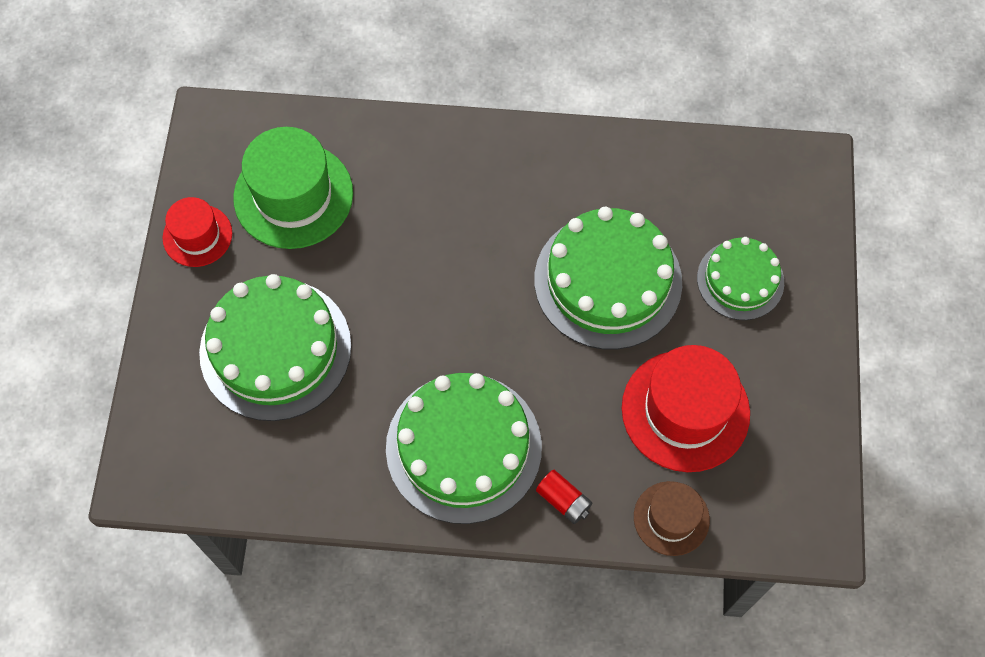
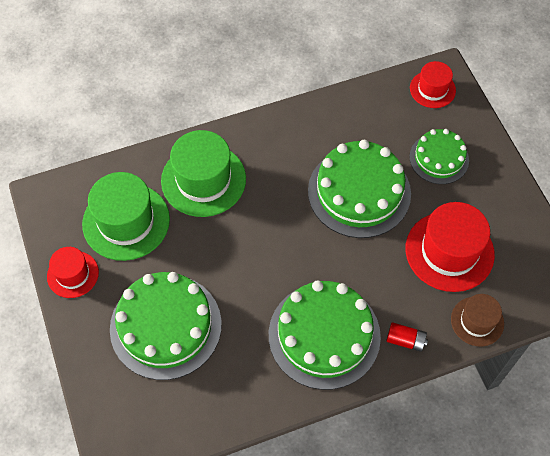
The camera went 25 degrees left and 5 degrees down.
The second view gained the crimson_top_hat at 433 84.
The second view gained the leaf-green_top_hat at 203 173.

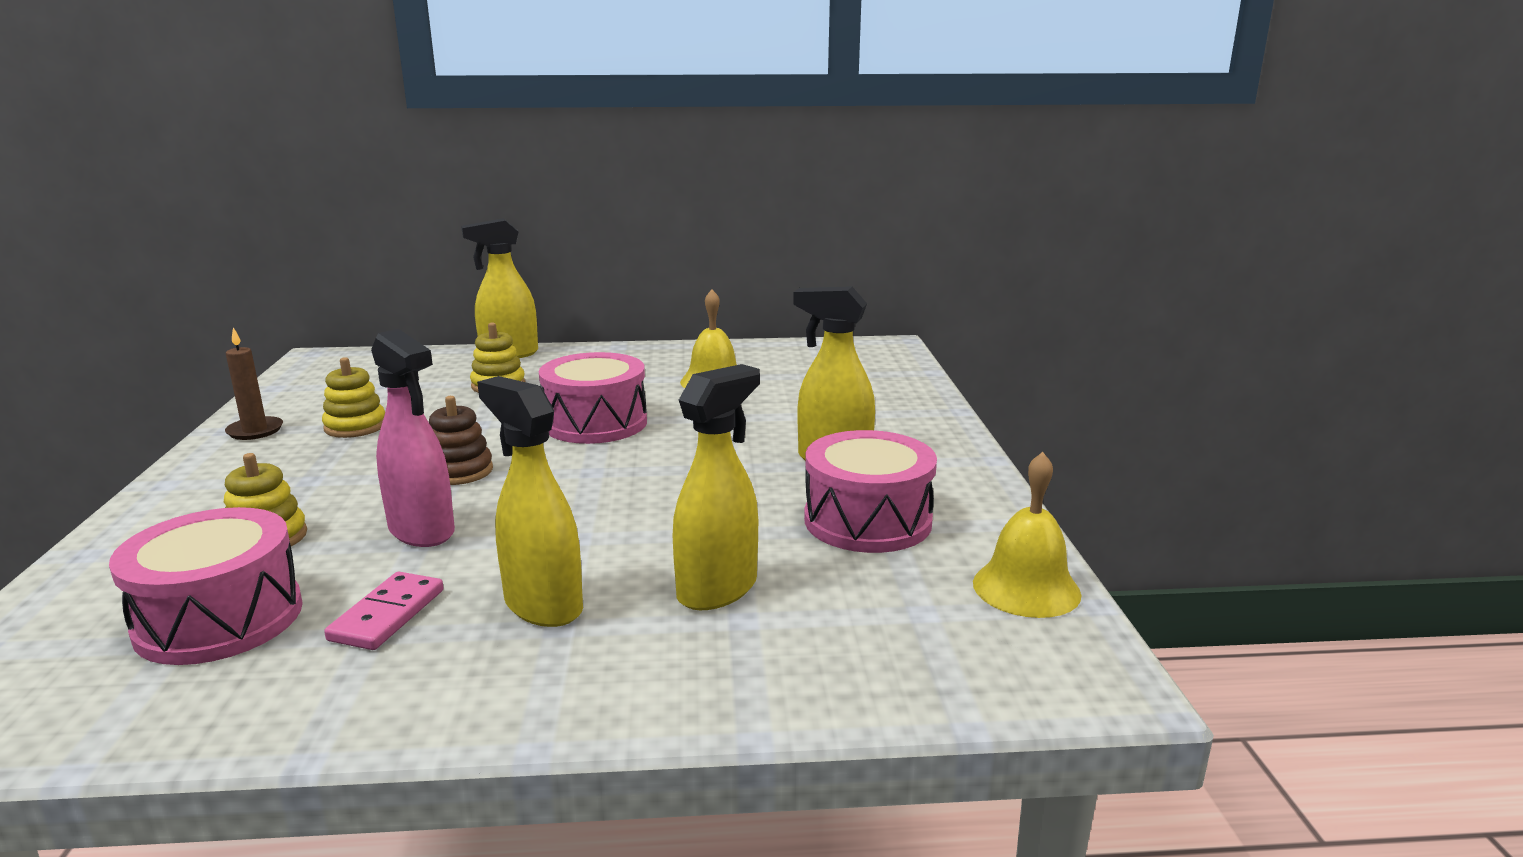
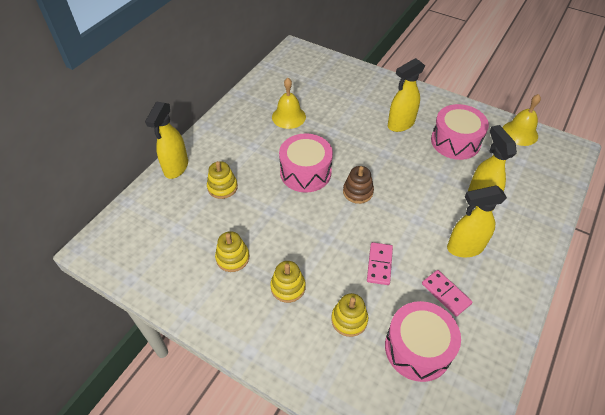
The camera went 55 degrees left and 30 degrees up.
The second view lost the dark_brown_candle at 254 383.
Where the rosy_spray_cleaner stood at 413 438, the rosy_domino_piece came to stand at 380 263.
The dark_brown_stacking_toy ended up elsewhere, having gone from 461 440 to 358 185.
The second view gained the bright_yellow_stacking_toy at 288 282.

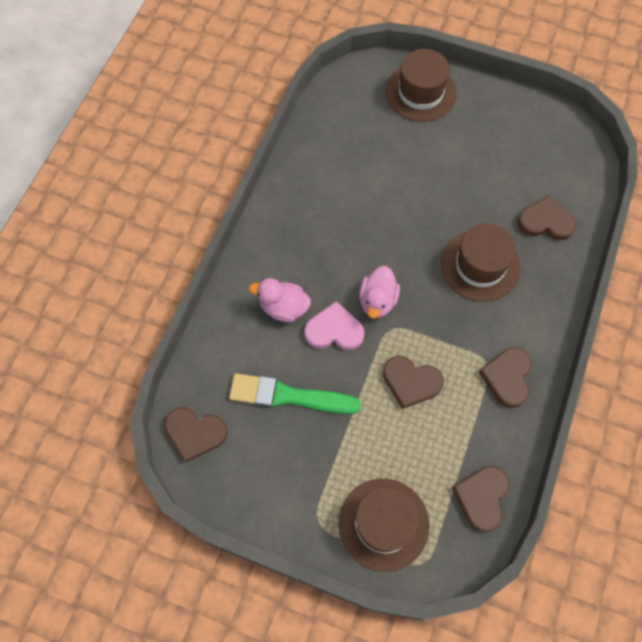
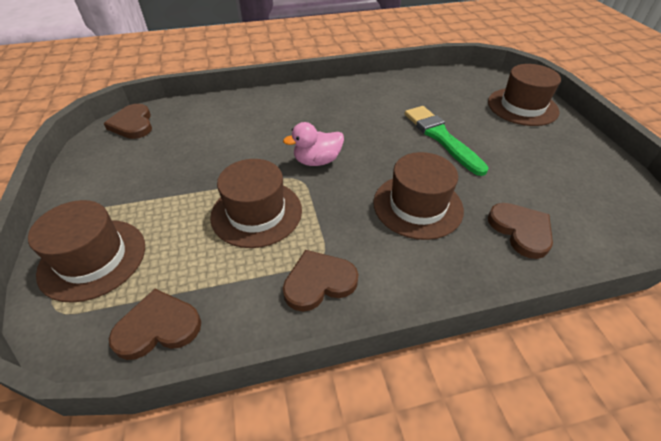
The camera went 55 degrees right and 20 degrees down.
The second view lost the rosy_toy_duck at 280 300.
The second view lost the rosy_love_heart at 334 325.
Where the dark_brown_love_heart stood at 413 382, the dark_brown_top_hat came to stand at 256 203.
The leaf-green_brush ended up elsewhere, having gone from 295 393 to 447 141.

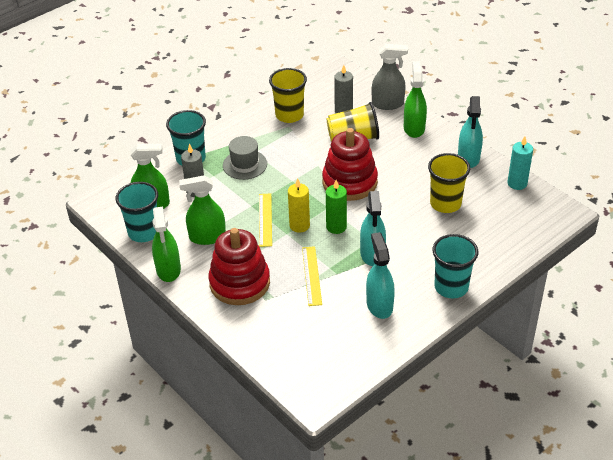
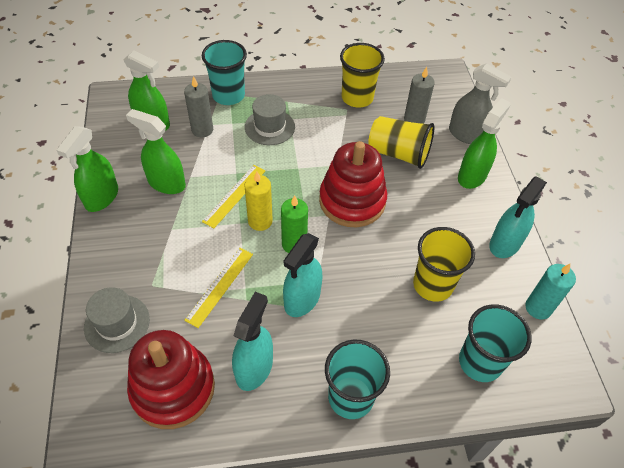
The camera went 30 degrees right and 10 degrees up.
The aqua_beaker ended up elsewhere, having gone from 137 212 to 495 343.
The crimson_stacking_toy ended up elsewhere, having gone from 239 266 to 171 379.
The second view gained the gray_top_hat at 117 320.

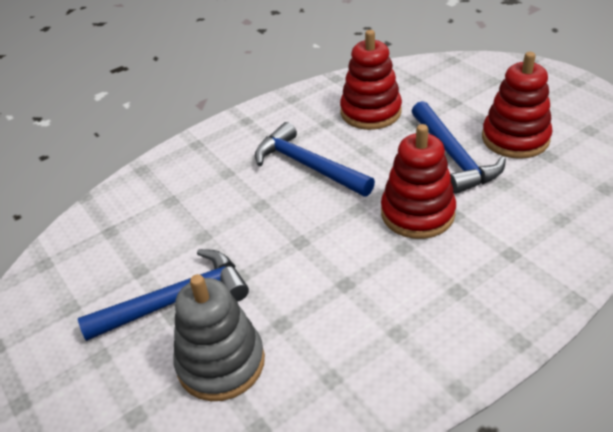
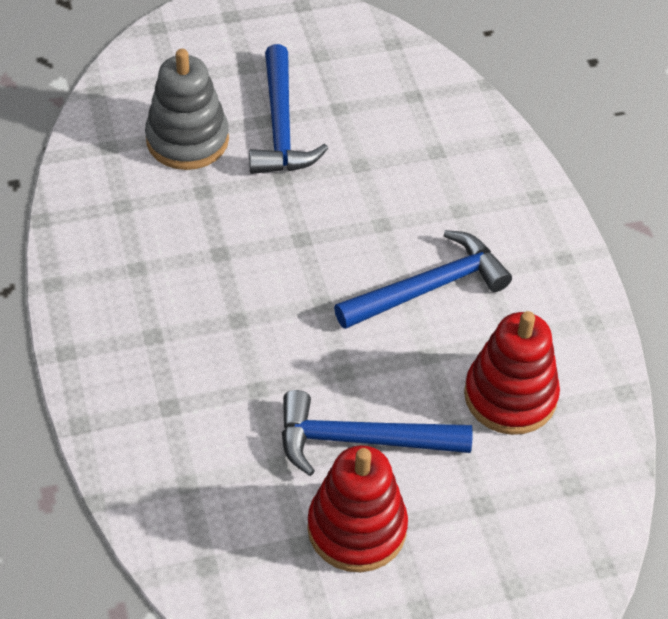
The camera went 105 degrees right and 10 degrees up.
The second view lost the crimson_stacking_toy at 418 181.

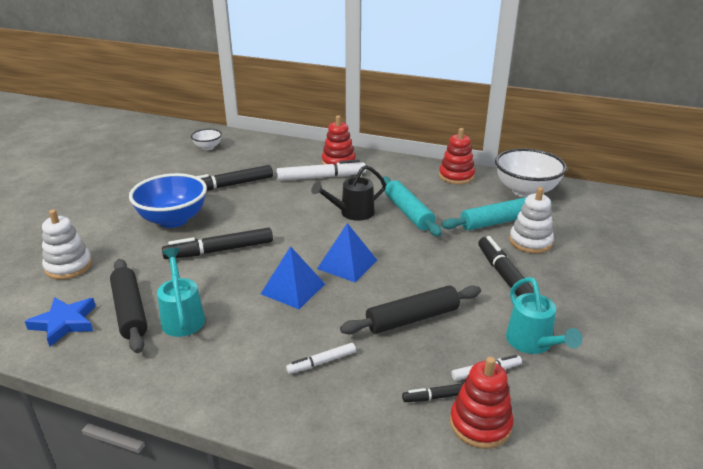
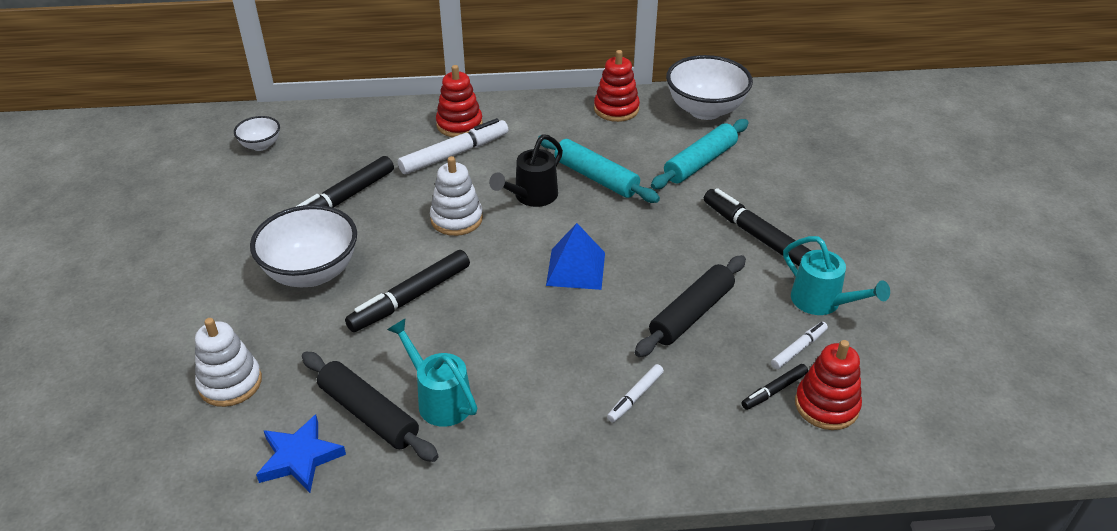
The camera went 25 degrees left and 10 degrees up.
What was the blue_bowl at 168 200 turned into the white_bowl at 303 246.
The white_stacking_toy ended up elsewhere, having gone from 531 220 to 456 196.
The second view lost the blue_pyramid_shape at 293 277.

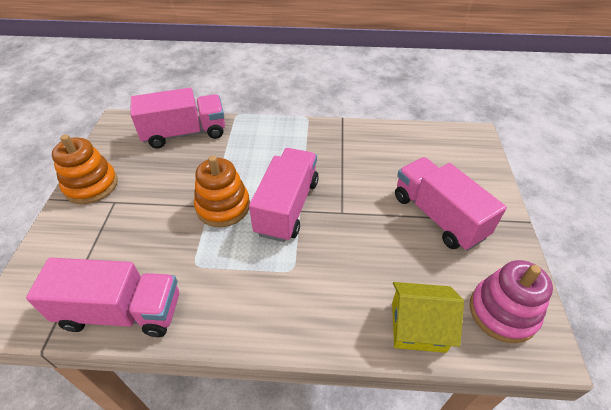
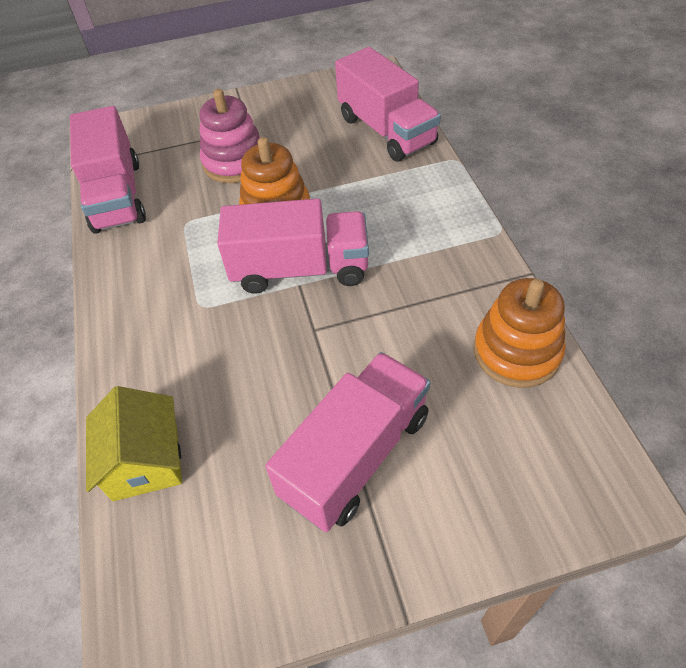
The camera went 75 degrees right and 5 degrees up.
The orange_stacking_toy ended up elsewhere, having gone from 85 169 to 520 333.
The rosy_stacking_toy ended up elsewhere, having gone from 511 301 to 230 136.

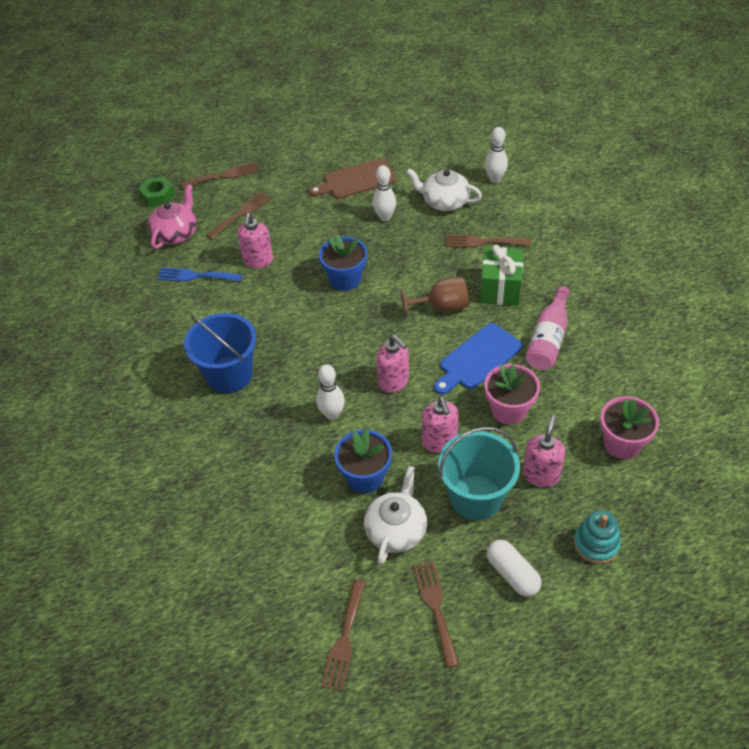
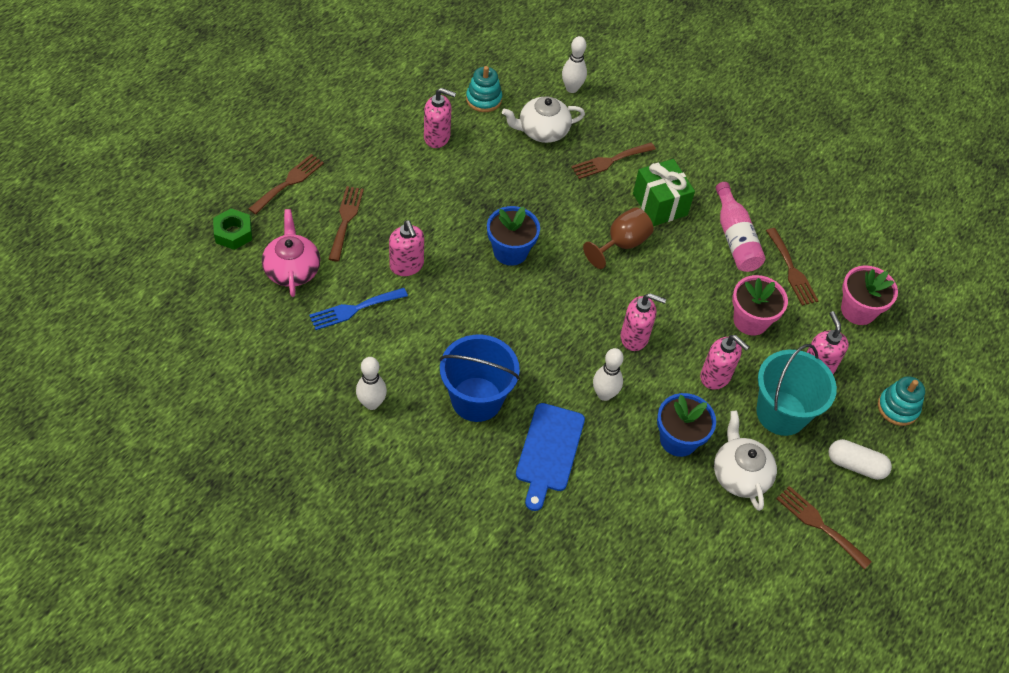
The camera went 40 degrees left and 5 degrees up.
Where the dark_brown_cutting_board stood at 353 178, the rosy_pump_bottle came to stand at 440 118.
The white_skittle ended up elsewhere, having gone from 384 193 to 371 383.
The blue_cutting_board ended up elsewhere, having gone from 478 358 to 550 457.
The dark_brown_table_fork ended up elsewhere, having gone from 343 635 to 792 267.
The second view gained the aqua_stacking_toy at 484 89.

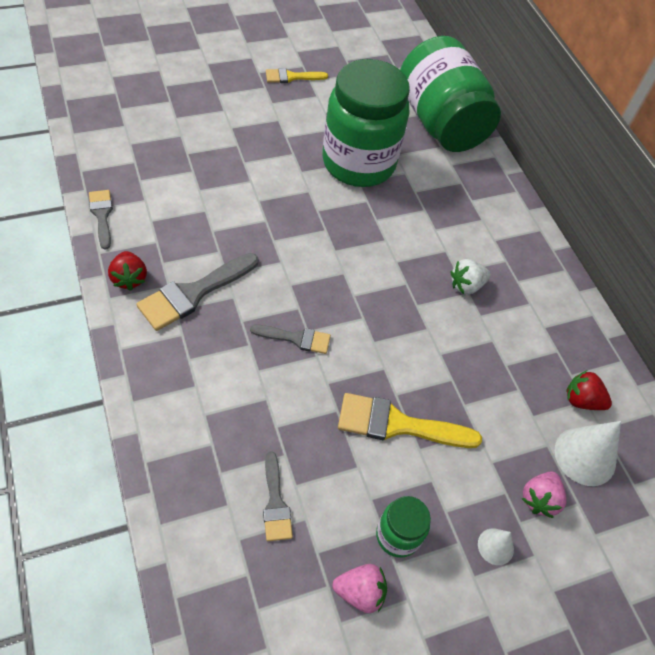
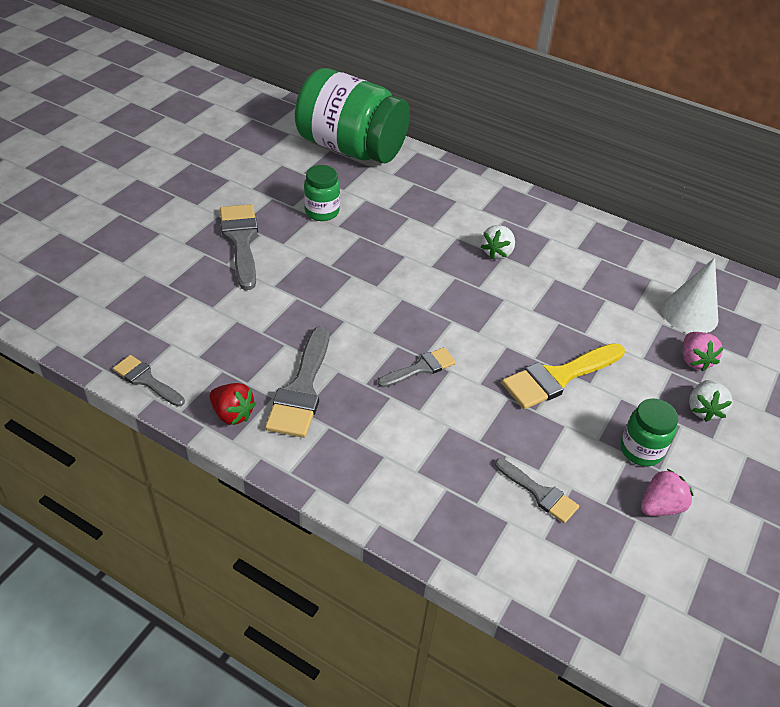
The camera went 35 degrees left and 10 degrees down.
The size of the leaf-green_preserve_jar at 366 123 changed by a factor of 0.45.
The second view lost the bright_yellow_brush at 297 75.
The second view lost the crimson_strawberry at 589 390.
Where the white_solid_cone stood at 496 546, the white_strawberry came to stand at 711 401.
The second view gained the gray_brush at 239 247.

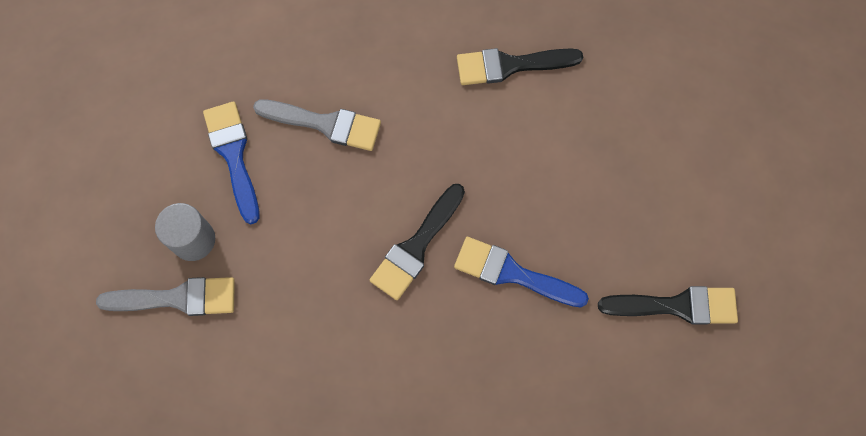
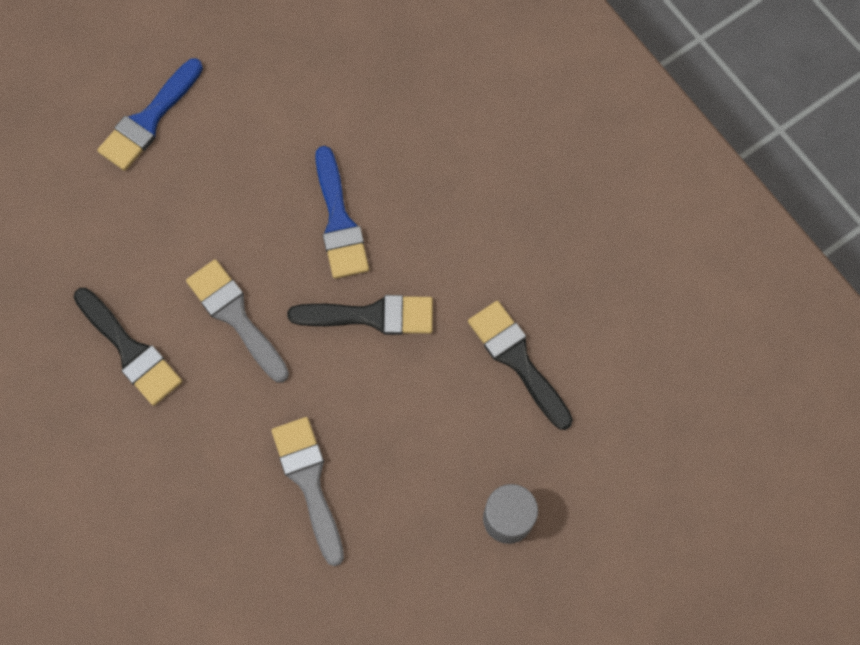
The camera went 125 degrees left and 0 degrees up.
The blue_brush ended up elsewhere, having gone from 231 162 to 150 114.
The gray_brush ended up elsewhere, having gone from 165 296 to 237 321.
The jet-black_brush ended up elsewhere, having gone from 668 305 to 520 365.

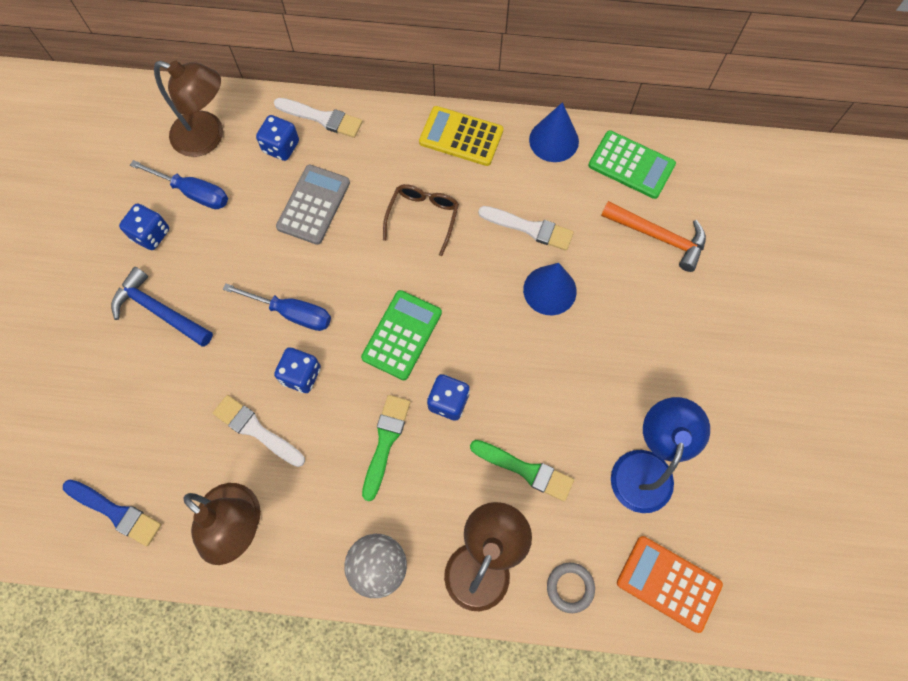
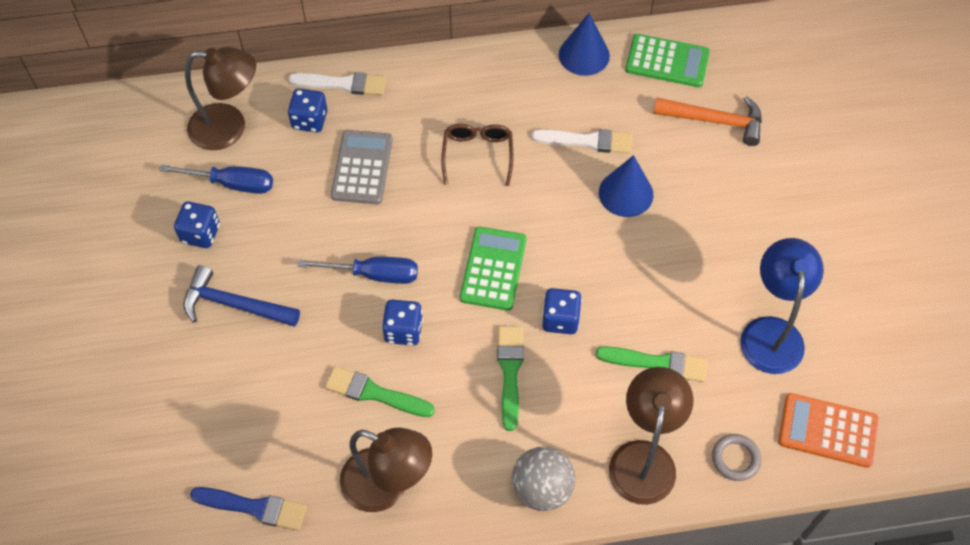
The camera went 15 degrees left and 10 degrees down.
The second view lost the bright_yellow_pocket_calculator at 461 136.
What was the white_brush at 259 431 turned into the leaf-green_brush at 380 391.

